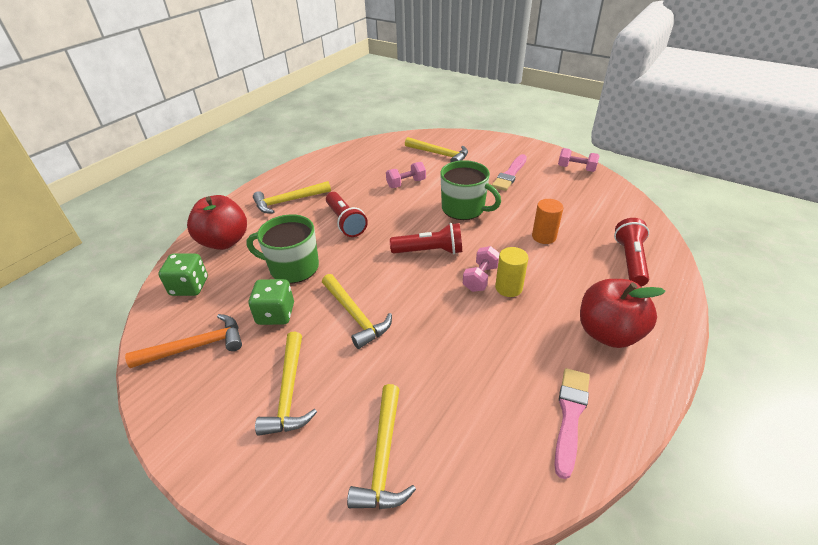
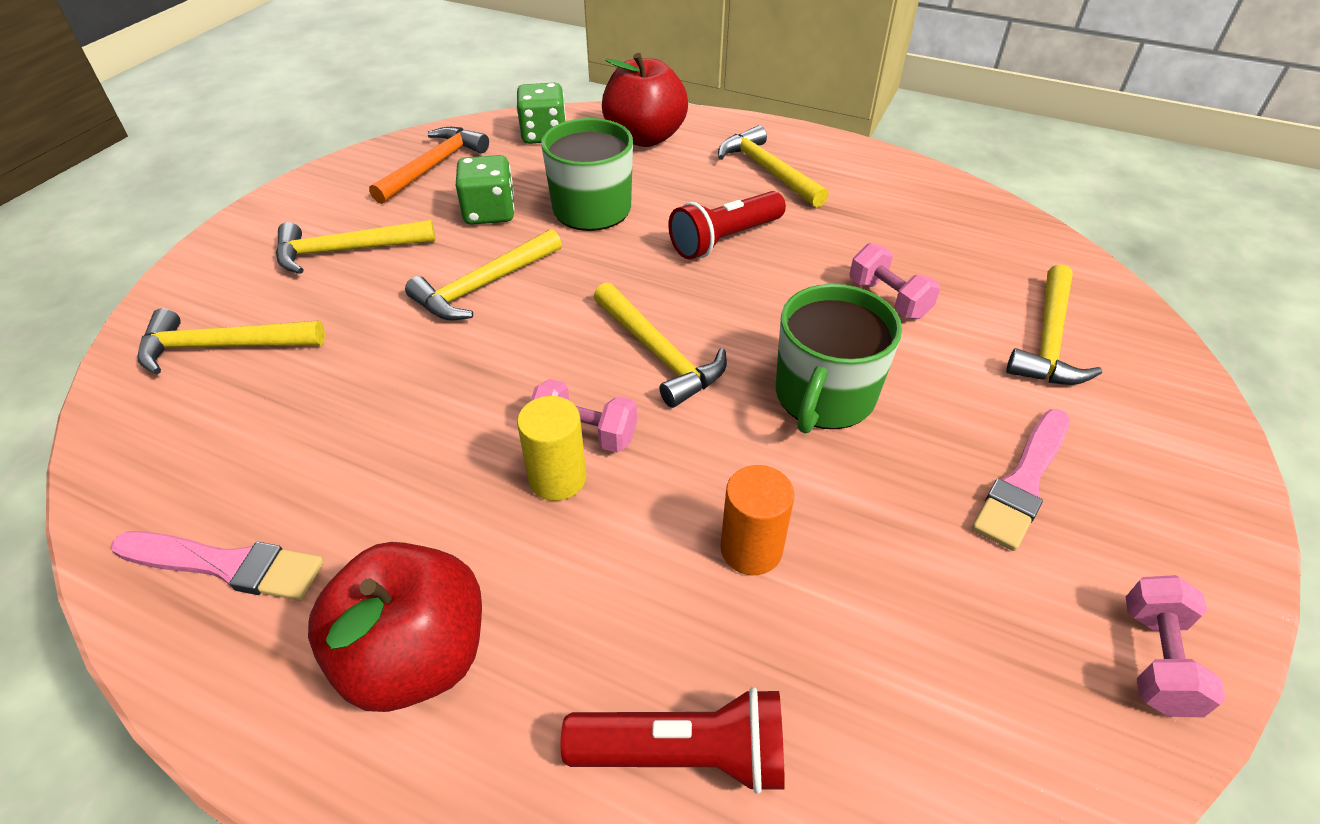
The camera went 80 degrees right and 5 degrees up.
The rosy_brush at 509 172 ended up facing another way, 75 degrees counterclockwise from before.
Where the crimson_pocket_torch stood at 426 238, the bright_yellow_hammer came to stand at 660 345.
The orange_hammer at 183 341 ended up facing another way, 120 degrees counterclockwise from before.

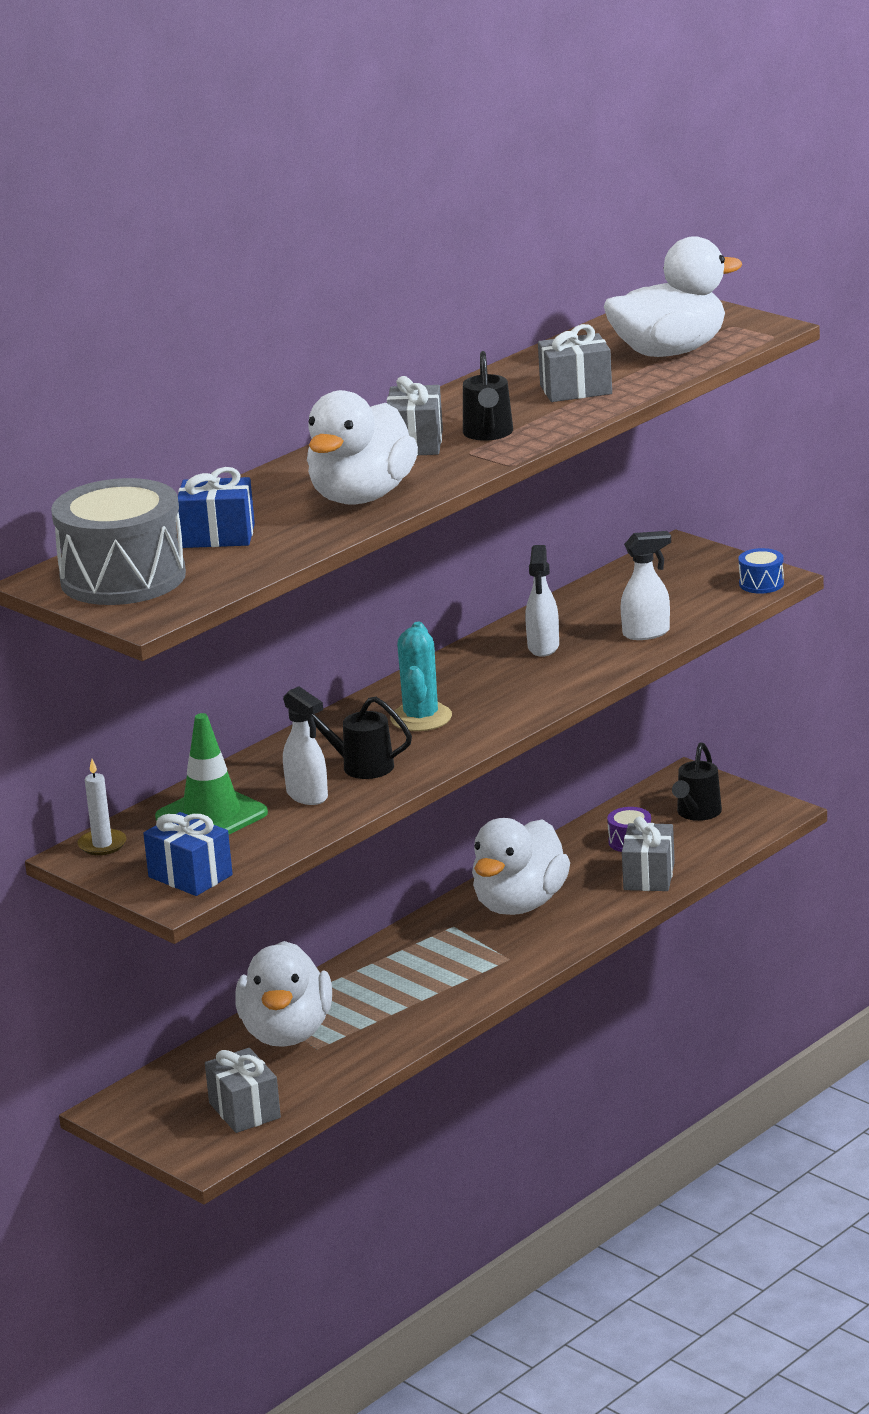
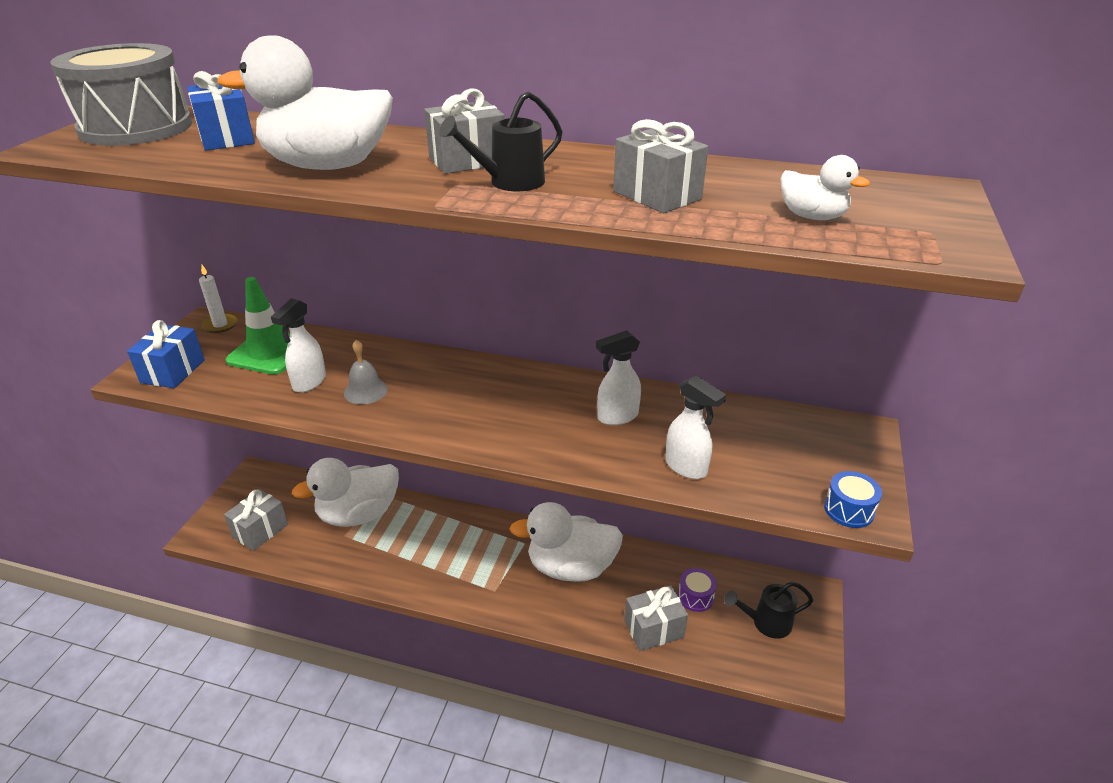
The camera went 60 degrees right and 10 degrees up.
The size of the white_toy_duck at 673 296 changed by a factor of 0.47.
The second view lost the aqua_saguaro_cactus at 421 676.
Where the jet-black_watering_can stood at 362 738, the gray_bell came to stand at 366 372.

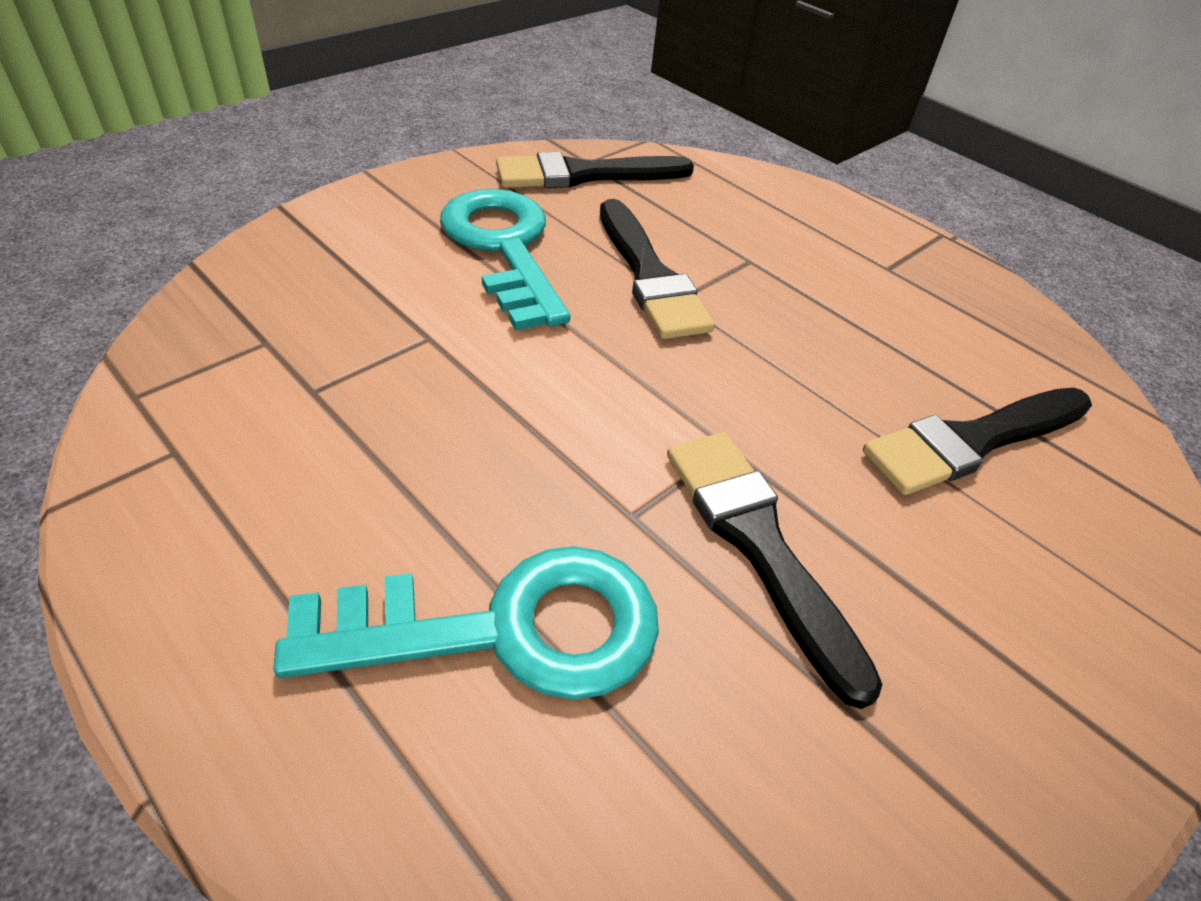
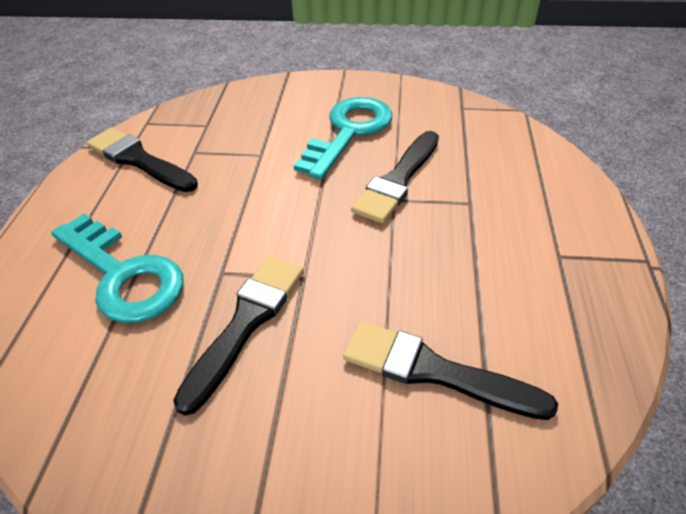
The camera went 55 degrees right and 0 degrees up.
The jet-black_brush ended up elsewhere, having gone from 595 170 to 142 160.

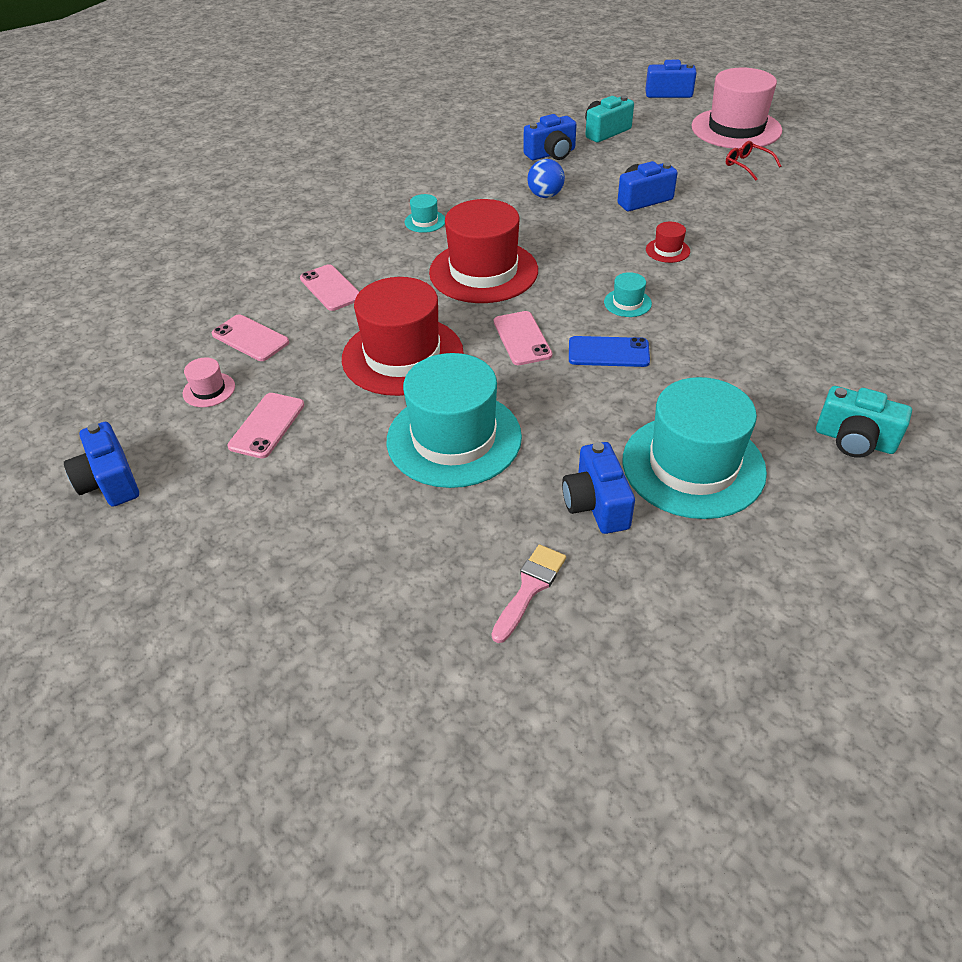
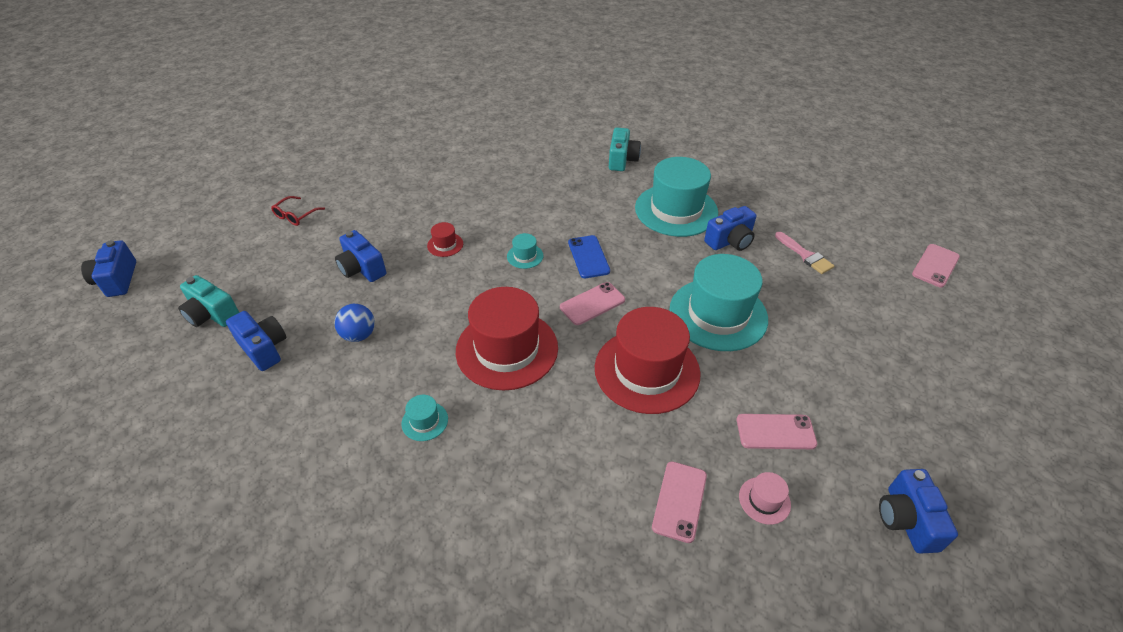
The camera went 110 degrees left and 0 degrees up.
The second view lost the rosy_top_hat at 736 108.
The rosy_mobile_phone ended up elsewhere, having gone from 329 287 to 936 265.
The blue_compact_camera at 101 464 ended up facing another way, 135 degrees clockwise from before.
The rosy_brush at 529 593 ended up facing another way, 135 degrees counterclockwise from before.

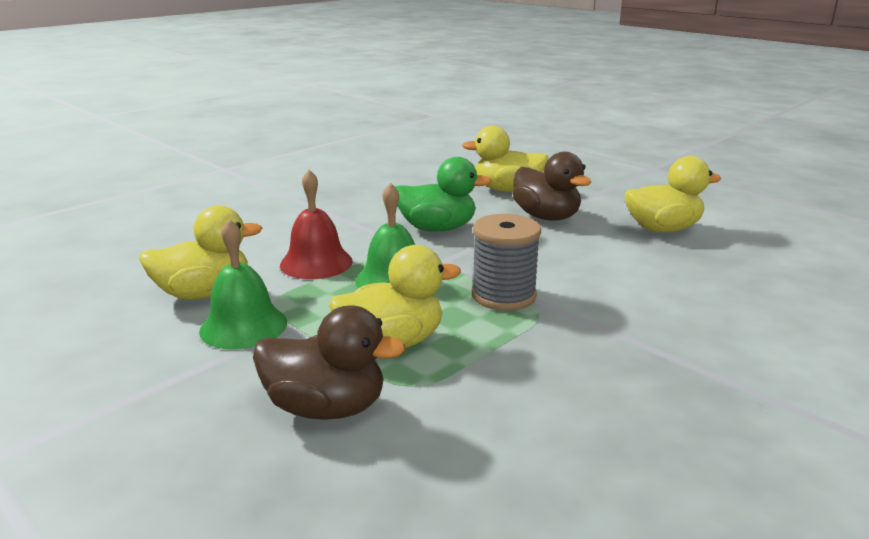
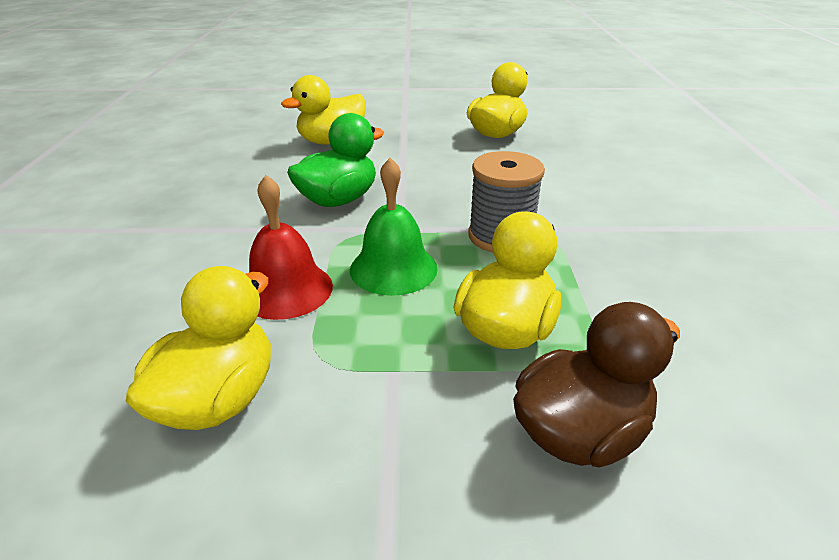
The camera went 45 degrees left and 10 degrees up.
The second view lost the dark_brown_toy_duck at 552 186.
The second view lost the leaf-green_bell at 243 284.

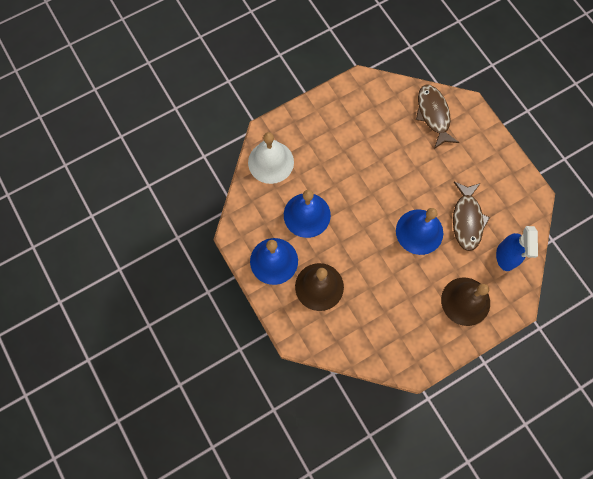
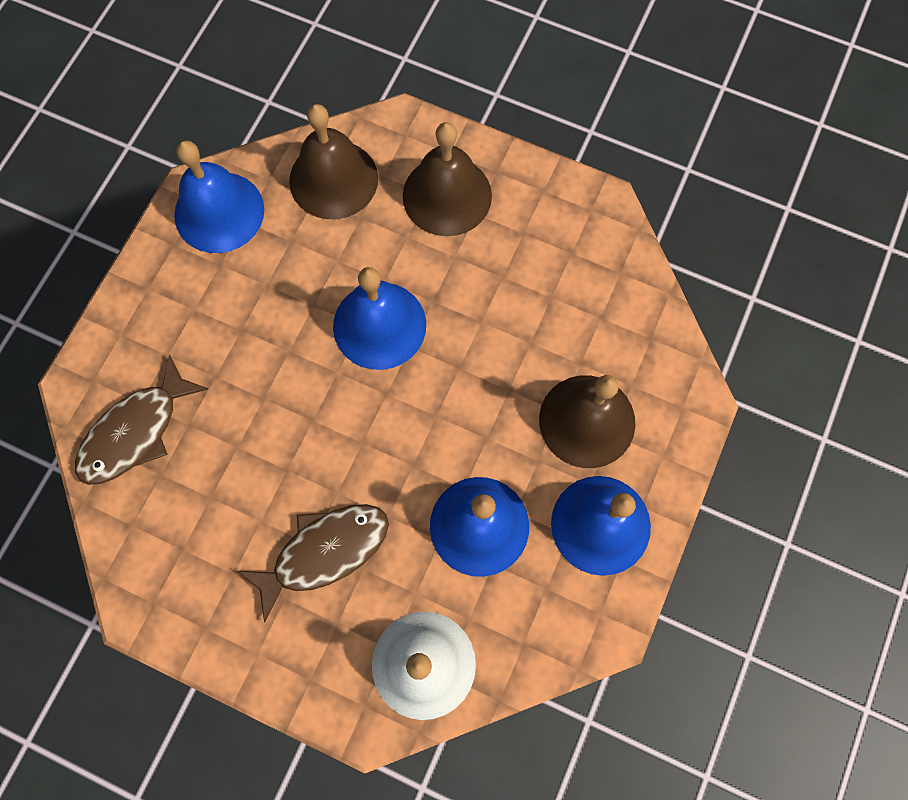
The camera went 125 degrees left and 0 degrees up.
The dark_brown_fish_figure ended up elsewhere, having gone from 471 216 to 313 563.
Where the blue_spray_cleaner stood at 517 248, the dark_brown_bell came to stand at 333 161.
The second view gained the blue_bell at 219 197.

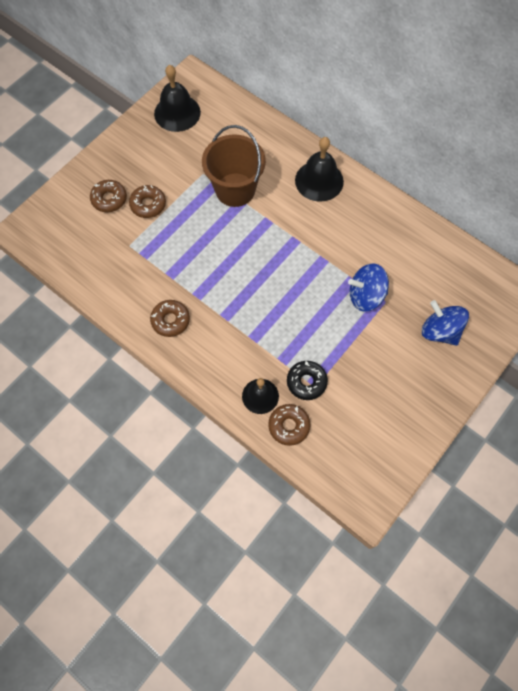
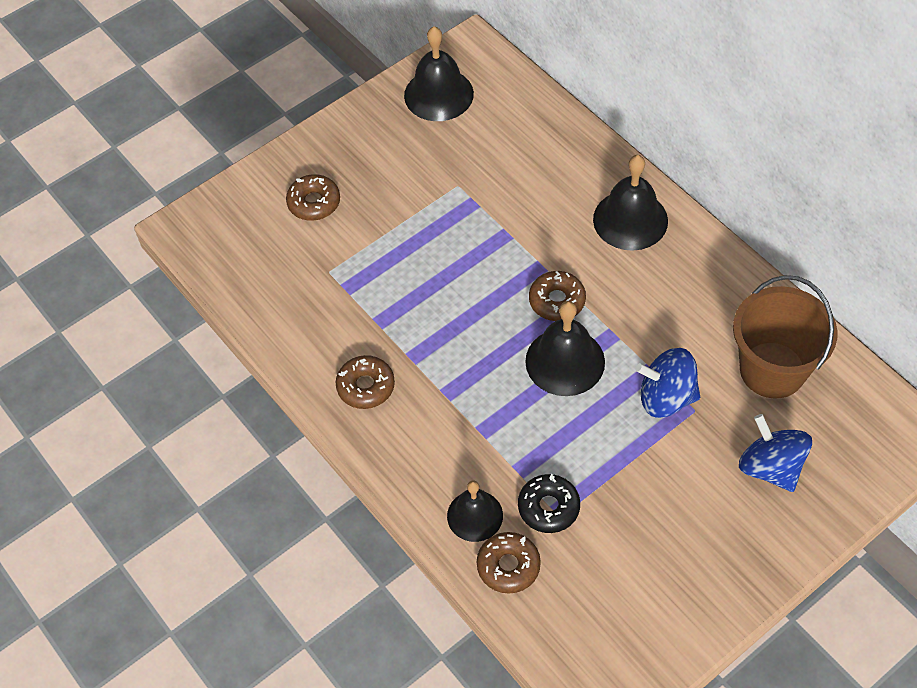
The camera went 15 degrees right and 10 degrees down.
The dark_brown_sand_bucket ended up elsewhere, having gone from 234 166 to 785 337.
The dark_brown_donut ended up elsewhere, having gone from 147 201 to 557 296.
The second view gained the jet-black_bell at 565 348.

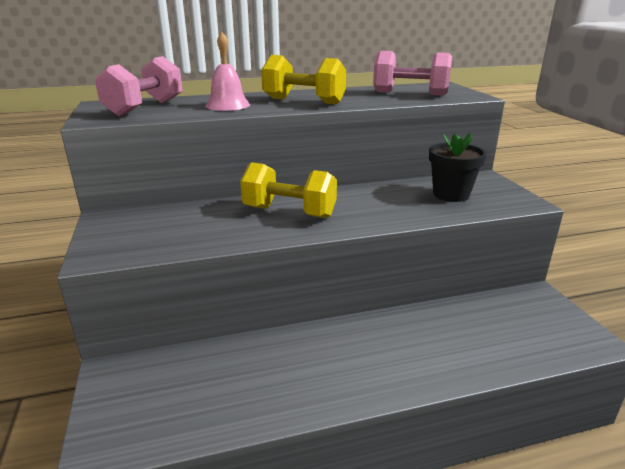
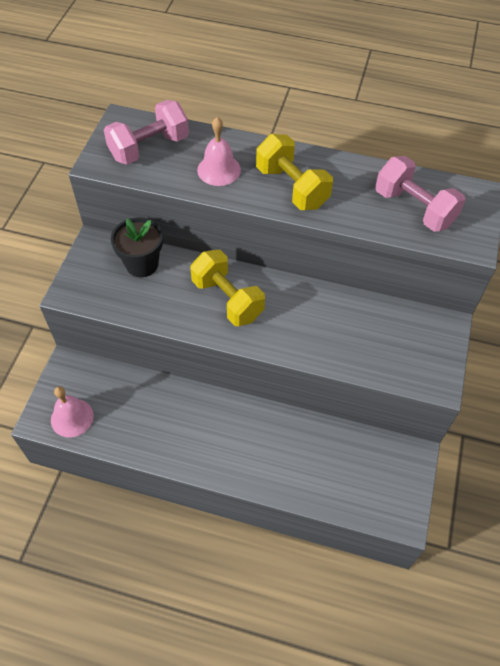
The camera went 30 degrees right and 30 degrees up.
The jet-black_potted_plant ended up elsewhere, having gone from 458 167 to 137 247.
The second view gained the rosy_bell at 72 412.

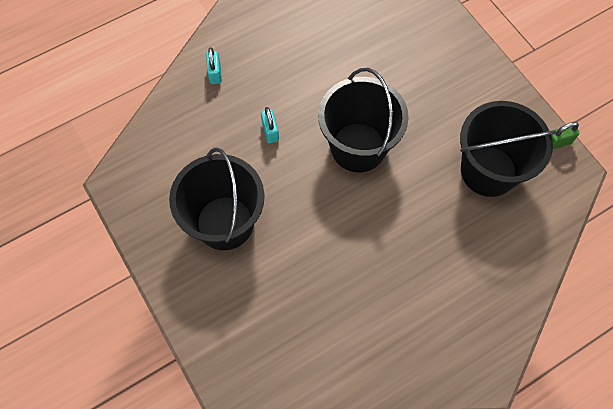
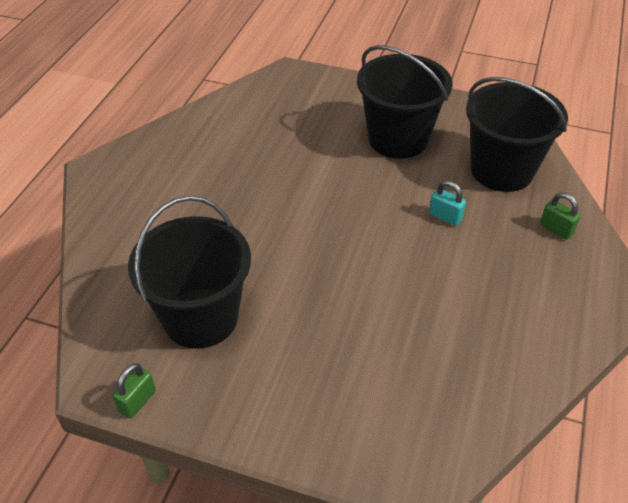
The camera went 140 degrees right and 20 degrees down.
What was the aqua_small_lock at 214 65 turned into the leaf-green_small_lock at 560 216.
The jet-black_sand_bucket ended up elsewhere, having gone from 363 120 to 517 134.

